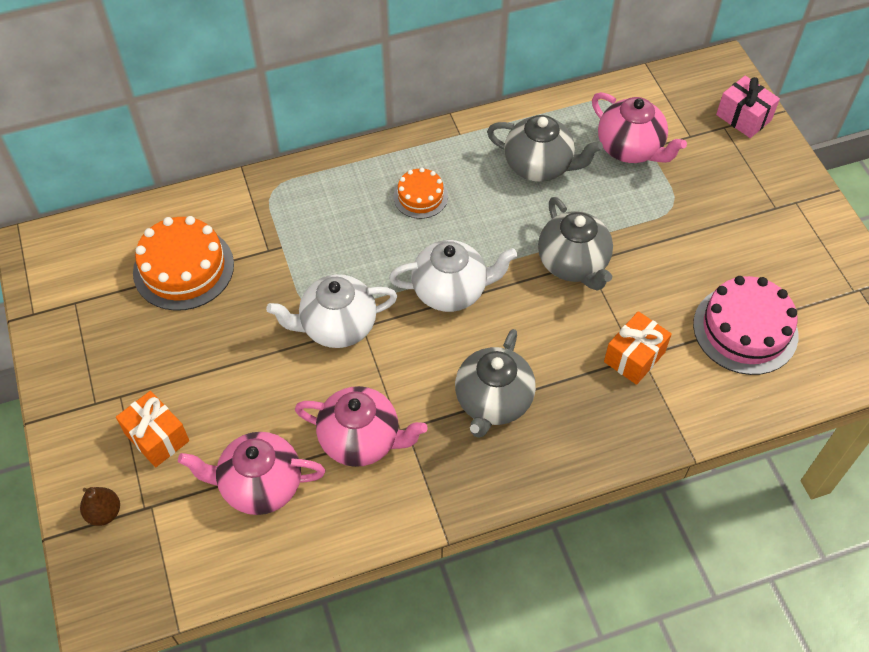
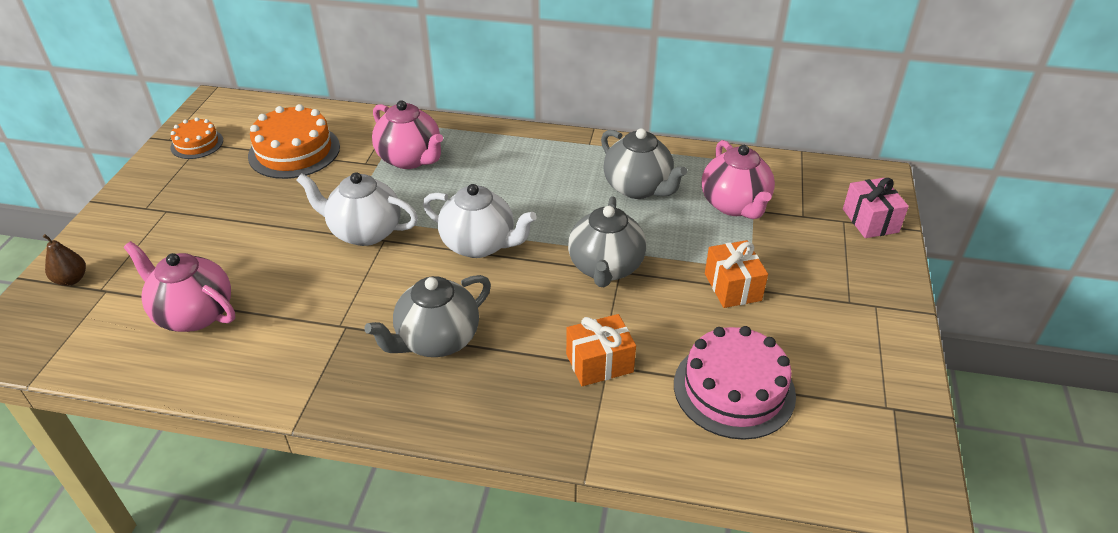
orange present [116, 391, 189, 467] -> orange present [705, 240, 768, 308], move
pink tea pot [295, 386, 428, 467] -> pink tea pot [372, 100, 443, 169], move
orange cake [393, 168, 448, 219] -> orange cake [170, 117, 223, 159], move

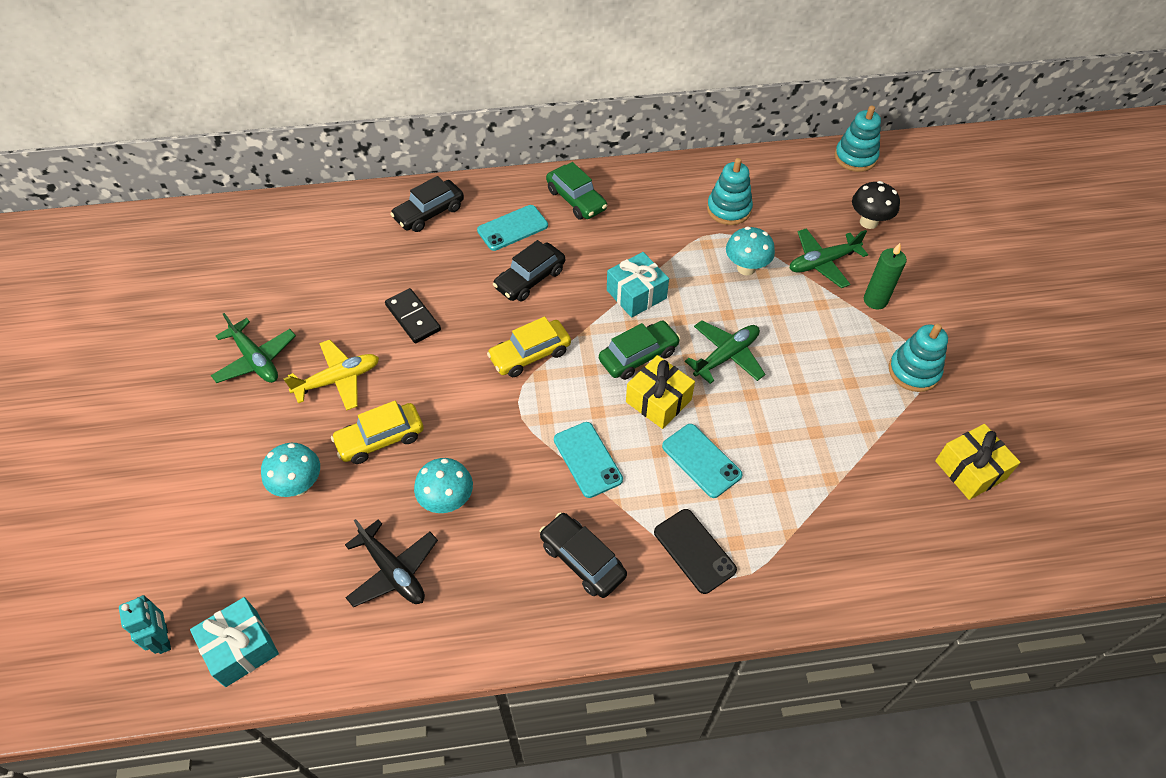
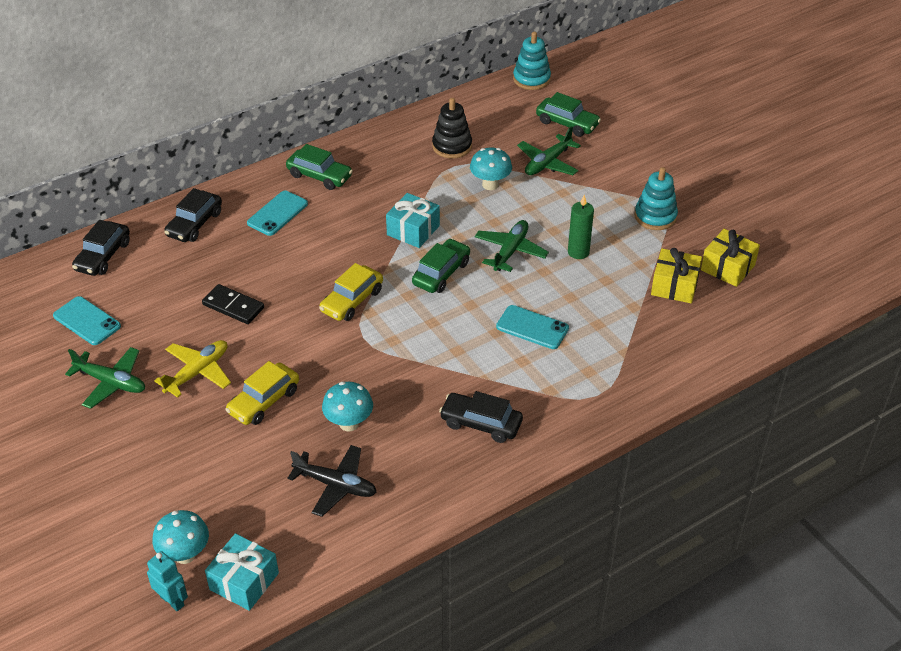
teal mushroom [261, 443, 320, 497] -> teal mushroom [152, 510, 209, 564], move
ebony automobile [493, 240, 565, 301] -> ebony automobile [72, 220, 130, 276], move
teal mobile phone [554, 422, 623, 498] -> teal mobile phone [53, 296, 121, 345], move
bright yellow present [626, 355, 695, 429] -> bright yellow present [651, 248, 702, 303], move
ebony mobile phone [654, 509, 737, 594] -> none
teal stacking toy [707, 158, 753, 225] -> ebony stacking toy [432, 98, 472, 158]
ebony mushroom [852, 181, 900, 229] -> emerald automobile [536, 92, 601, 137]
emerald candle [864, 243, 907, 309] -> emerald candle [568, 195, 594, 259], move

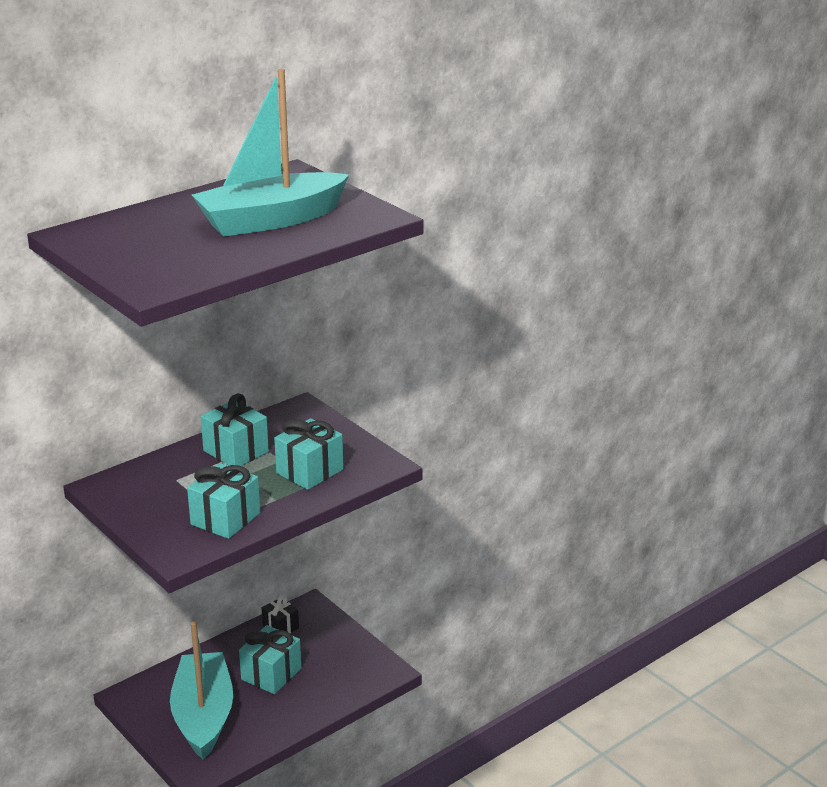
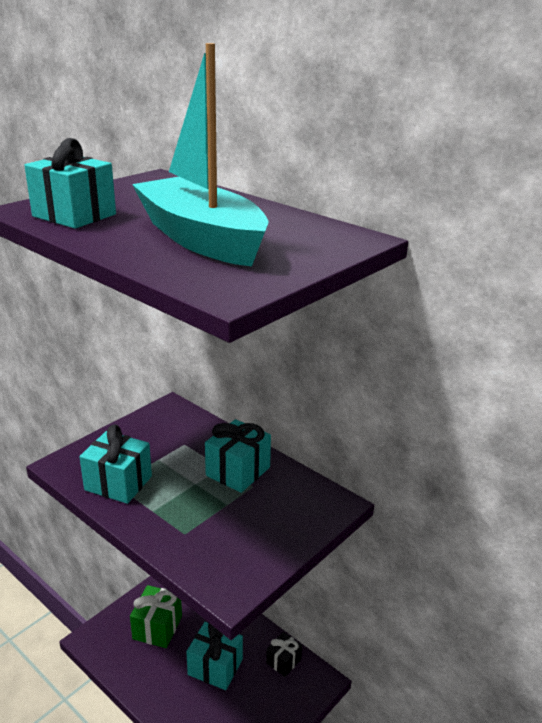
teal toy boat [170, 622, 233, 760] -> emerald present [130, 585, 182, 648]
teal present [274, 418, 343, 490] -> teal present [24, 138, 116, 229], move

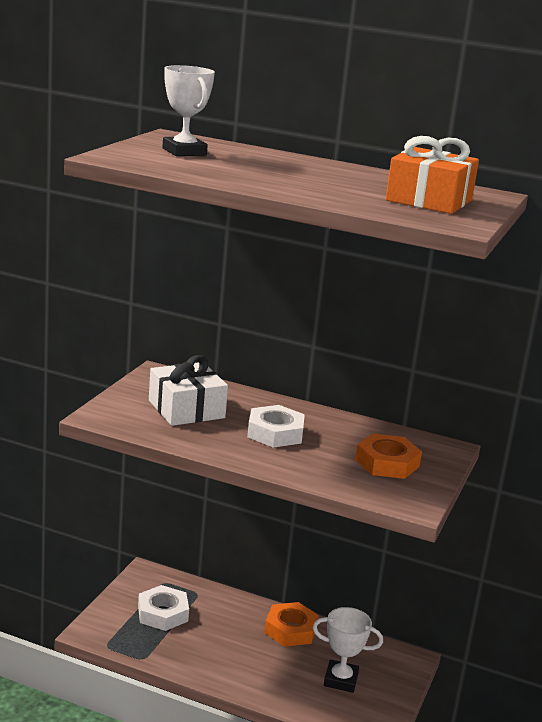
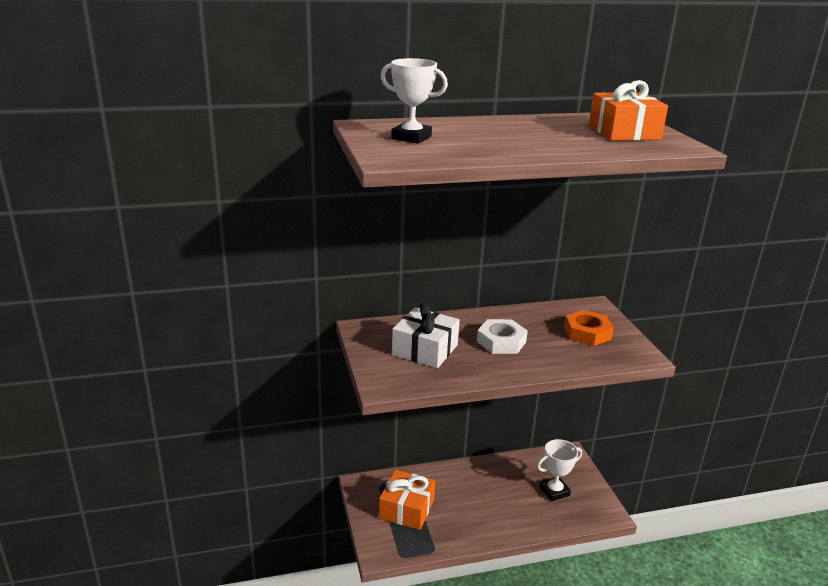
white hex nut [138, 585, 189, 631] -> orange present [379, 470, 435, 530]
orange hex nut [264, 602, 319, 647] -> none

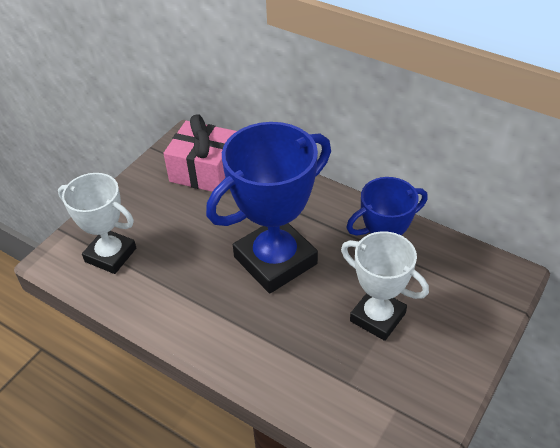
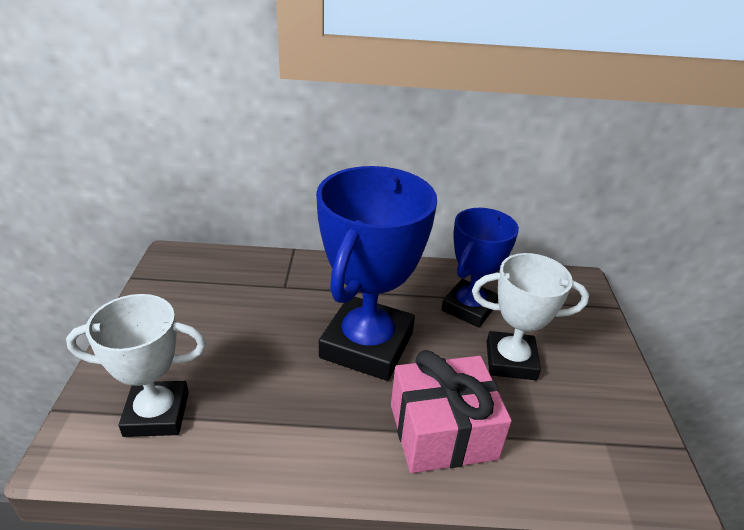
pink present [163, 114, 237, 192] -> pink present [391, 350, 512, 473], move

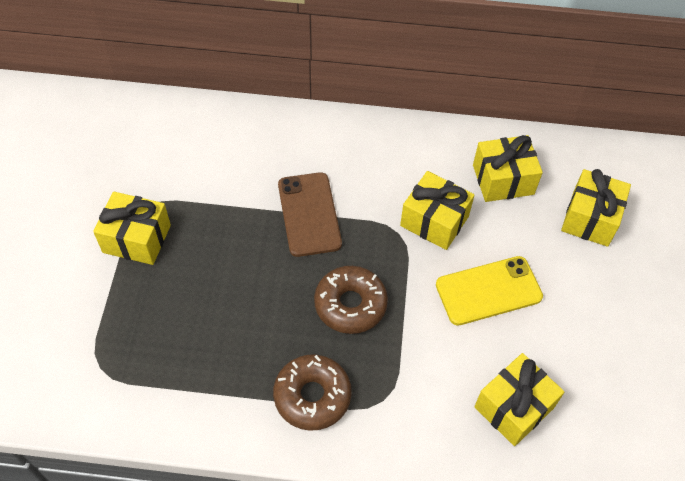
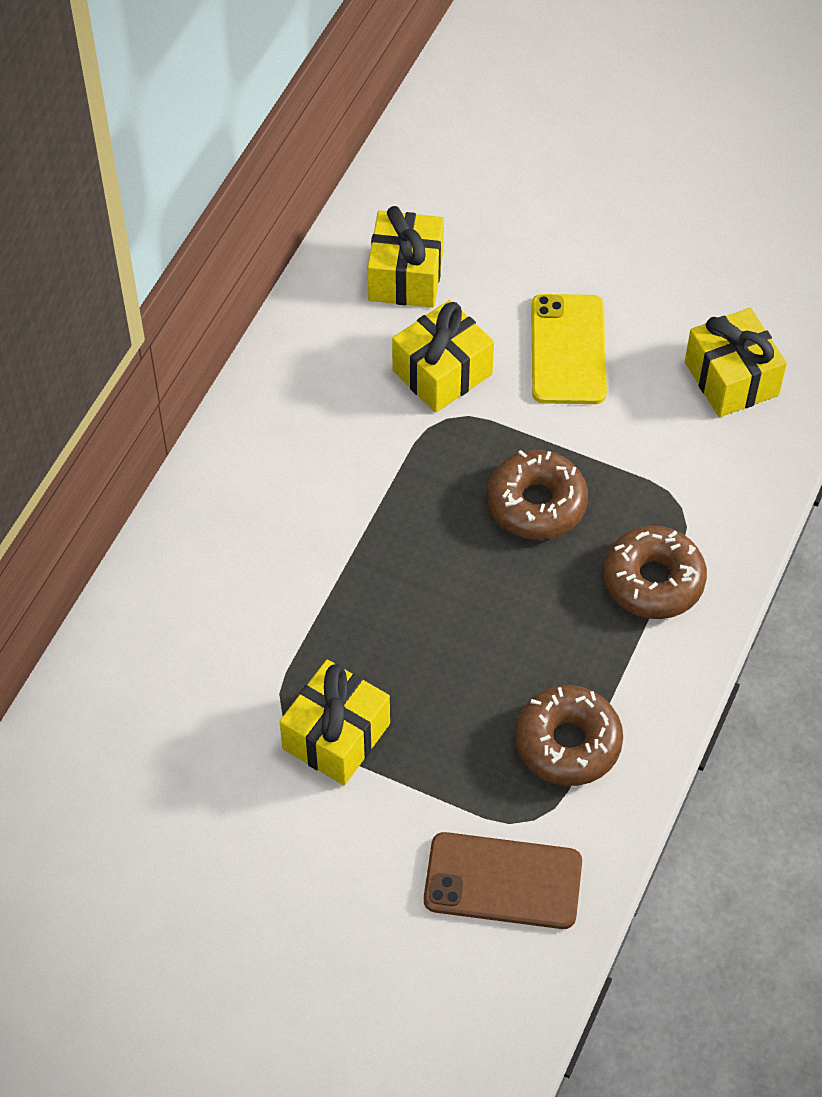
dark brown mobile phone [278, 172, 342, 257] -> dark brown mobile phone [424, 832, 582, 929], move
bright yellow present [561, 169, 631, 247] -> none
none -> dark brown donut [515, 685, 623, 786]

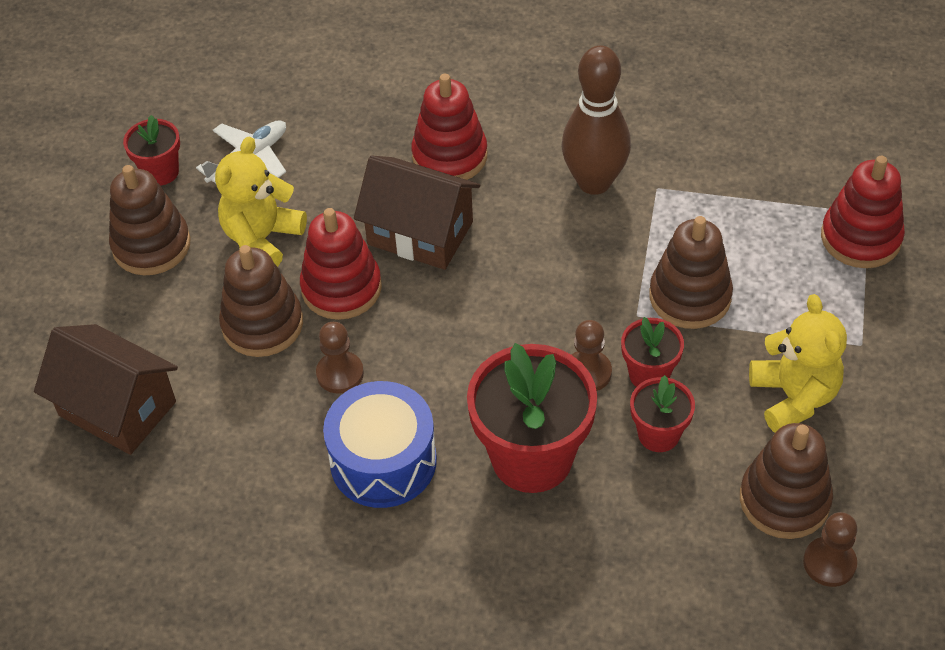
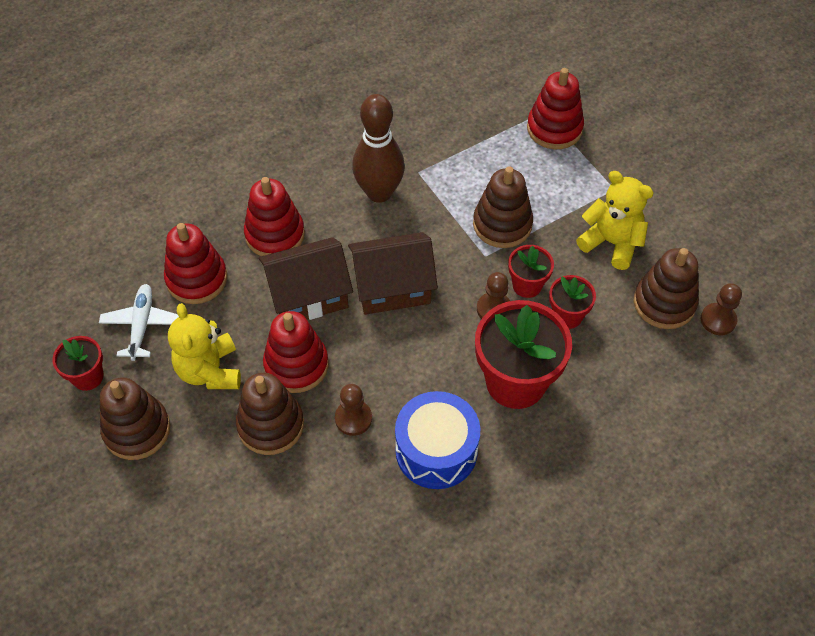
dark brown toy house [34, 324, 178, 455] -> dark brown toy house [348, 232, 438, 315], move
none -> red stacking toy [164, 223, 227, 304]

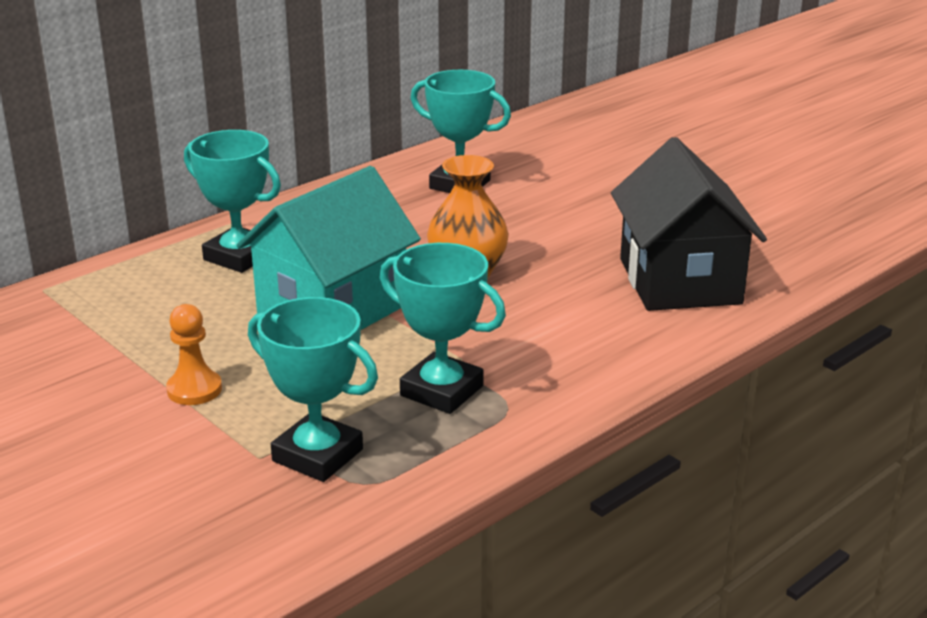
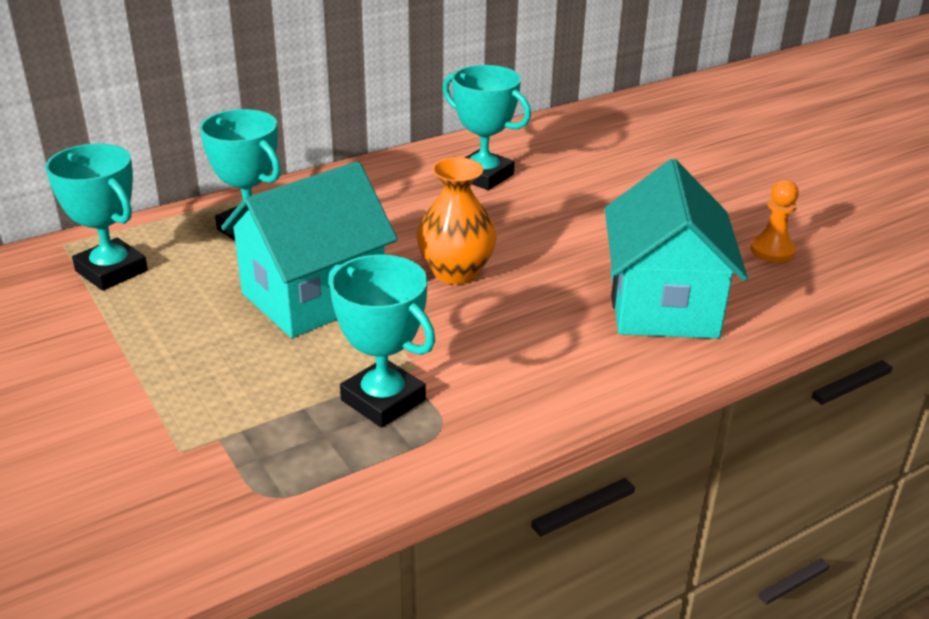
orange game pawn [166, 304, 222, 405] -> orange game pawn [750, 180, 799, 263], move
teal prize cup [248, 297, 378, 482] -> teal prize cup [45, 144, 148, 291], move
ebony toy house [611, 137, 767, 311] -> teal toy house [605, 159, 748, 339]

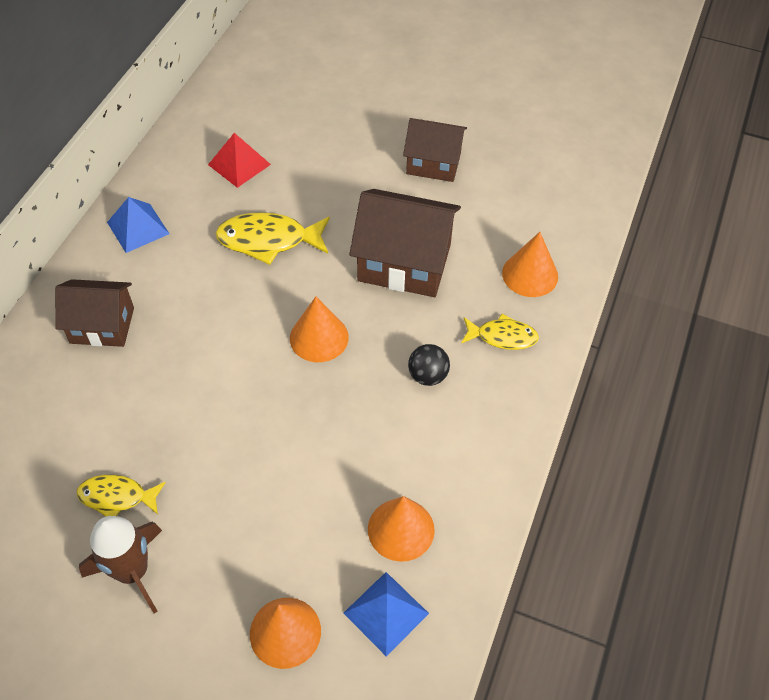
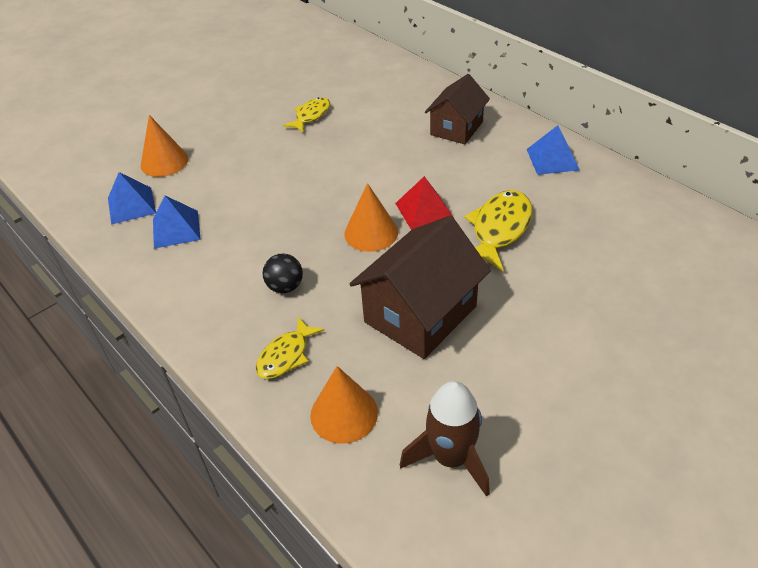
dark brown toy rocket [79, 516, 162, 613] -> dark brown toy rocket [400, 381, 490, 497], move
red solid pyramid [208, 133, 271, 188] -> red solid pyramid [395, 176, 455, 230], move
orange solid cone [368, 496, 435, 562] -> blue solid pyramid [153, 196, 201, 249]
dark brown toy house [403, 118, 467, 182] -> none

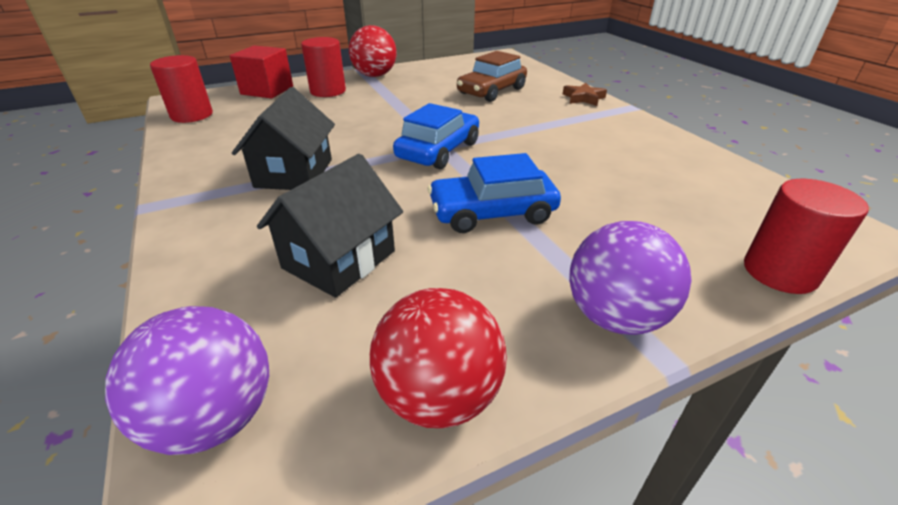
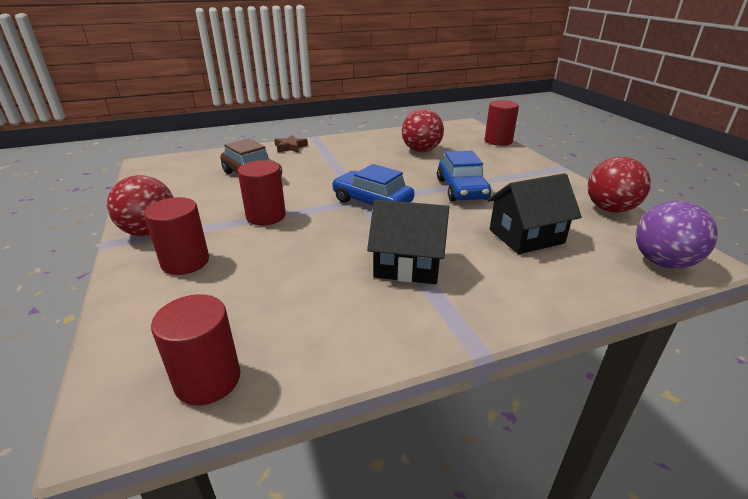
red solid cube [230, 45, 293, 98] -> none
ebony toy house [257, 154, 403, 298] -> ebony toy house [487, 173, 582, 254], 60 degrees counterclockwise
violet play ball [569, 221, 692, 335] -> none
none -> red cylinder shape [238, 160, 286, 226]
none -> red play ball [402, 109, 444, 152]

